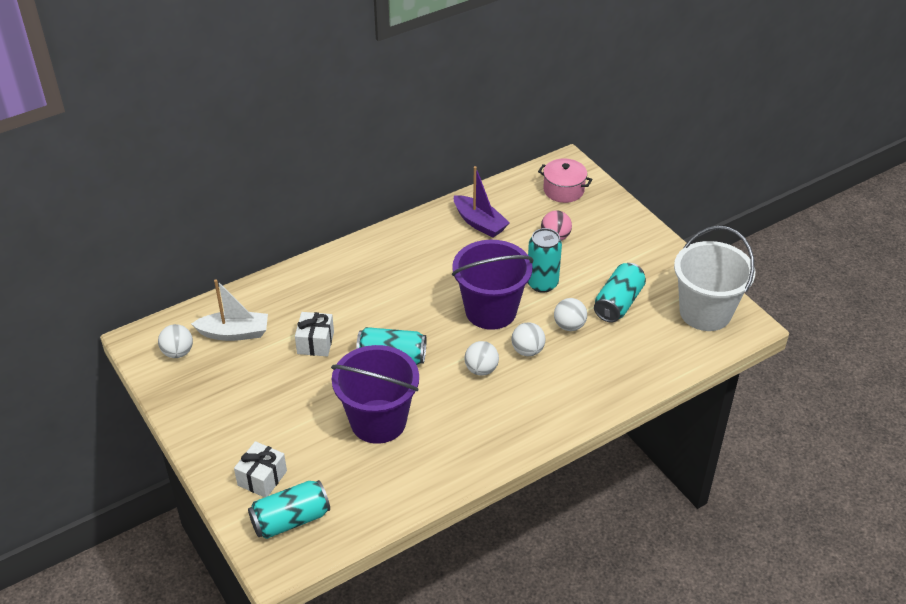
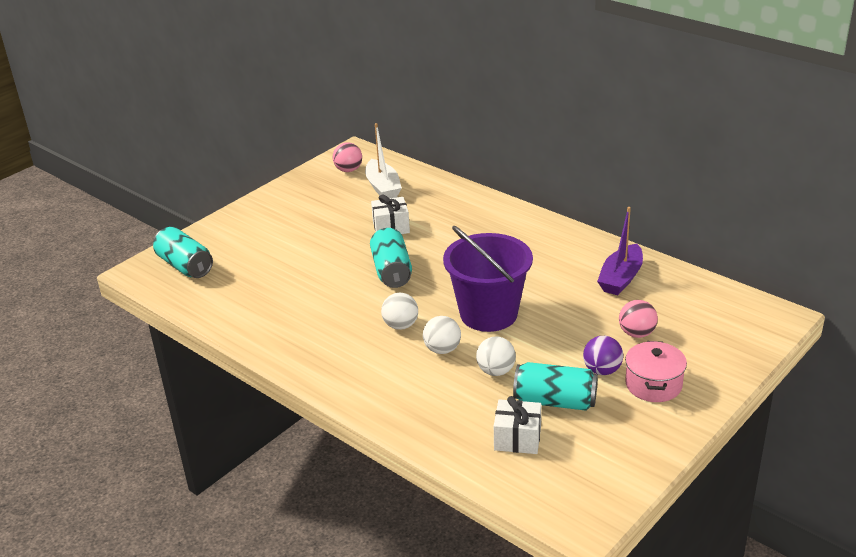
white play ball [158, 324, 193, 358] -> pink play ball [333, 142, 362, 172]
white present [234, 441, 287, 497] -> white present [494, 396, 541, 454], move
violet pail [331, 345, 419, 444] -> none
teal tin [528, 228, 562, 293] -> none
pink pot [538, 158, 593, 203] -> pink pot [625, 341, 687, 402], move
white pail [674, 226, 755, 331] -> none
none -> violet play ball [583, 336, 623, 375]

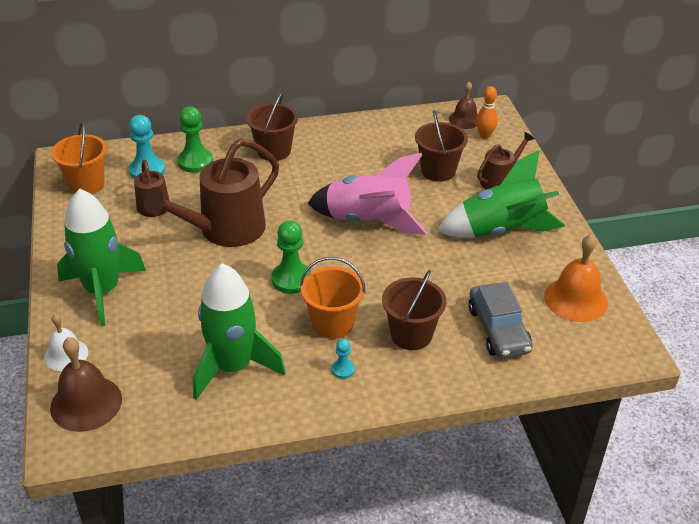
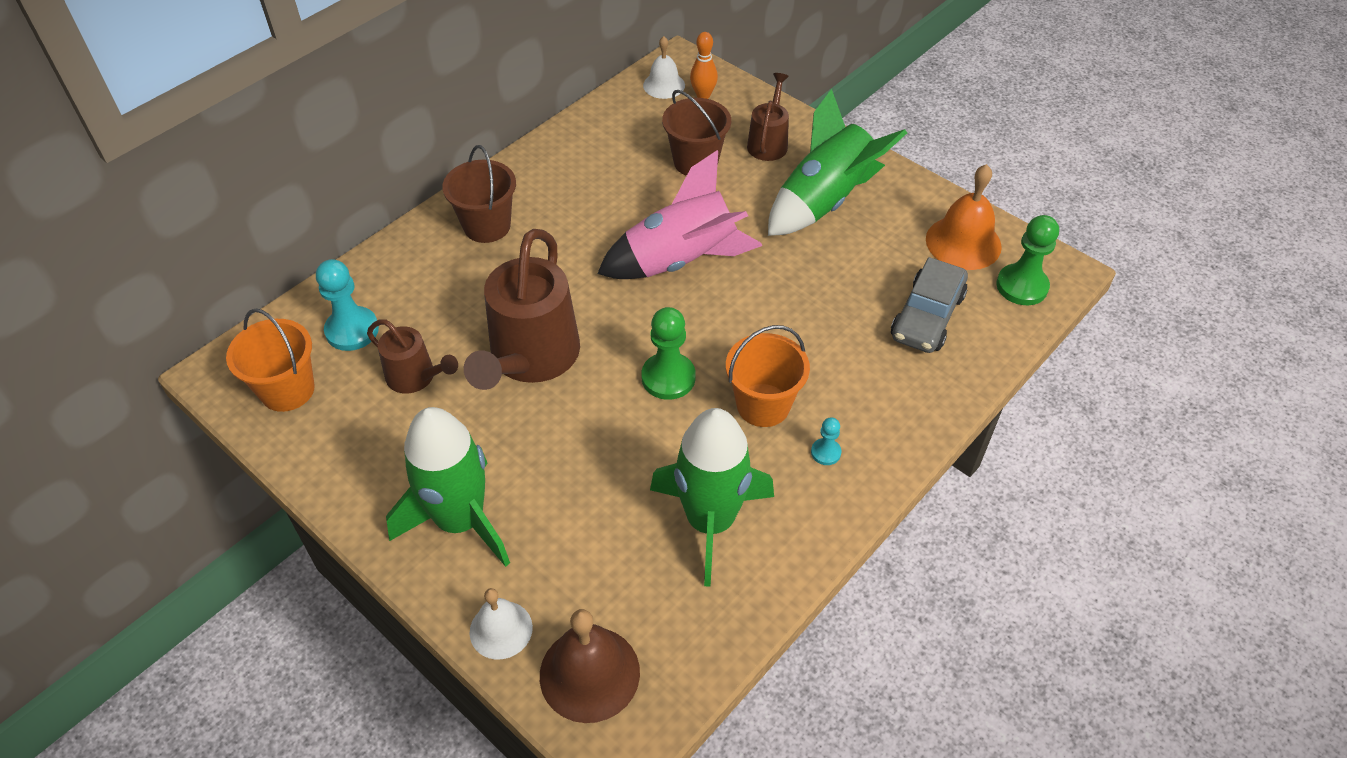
emerald game pawn [177, 106, 213, 173] -> emerald game pawn [996, 215, 1059, 305], move
dark brown pail [382, 270, 446, 350] -> none
dark brown bell [449, 82, 478, 129] -> white bell [643, 36, 685, 99]
ash-grey automobile [468, 282, 533, 358] -> ash-grey automobile [891, 257, 968, 353], 75 degrees clockwise

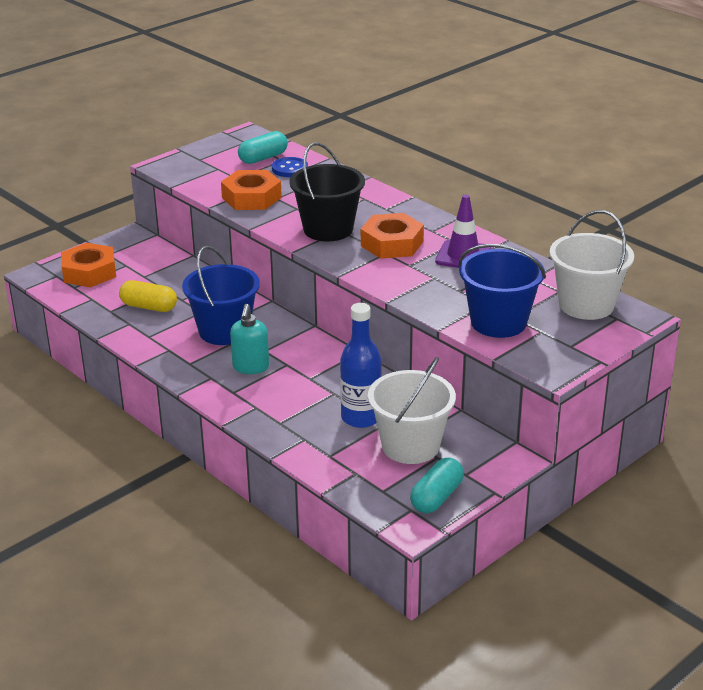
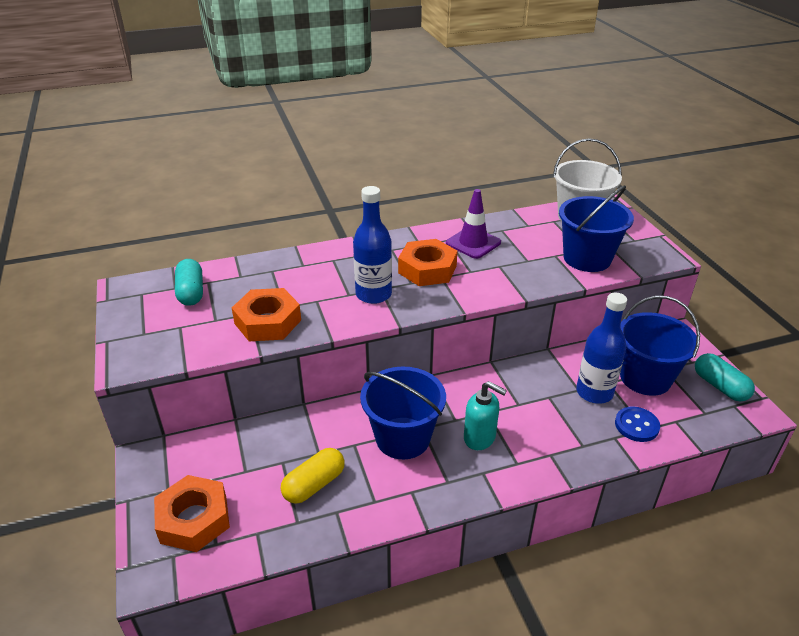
blue shirt button [272, 157, 308, 177] -> blue shirt button [615, 407, 660, 442], move
ebony pail [289, 142, 365, 241] -> blue drink bottle [353, 186, 392, 304]
white pail [368, 357, 456, 464] -> blue pail [620, 296, 700, 396]

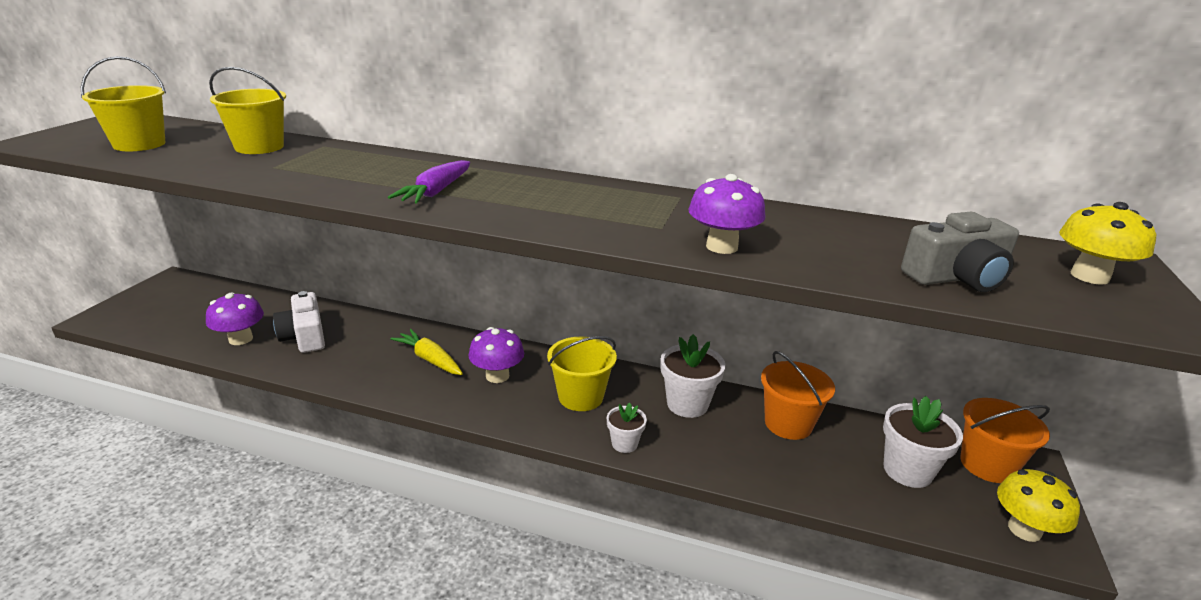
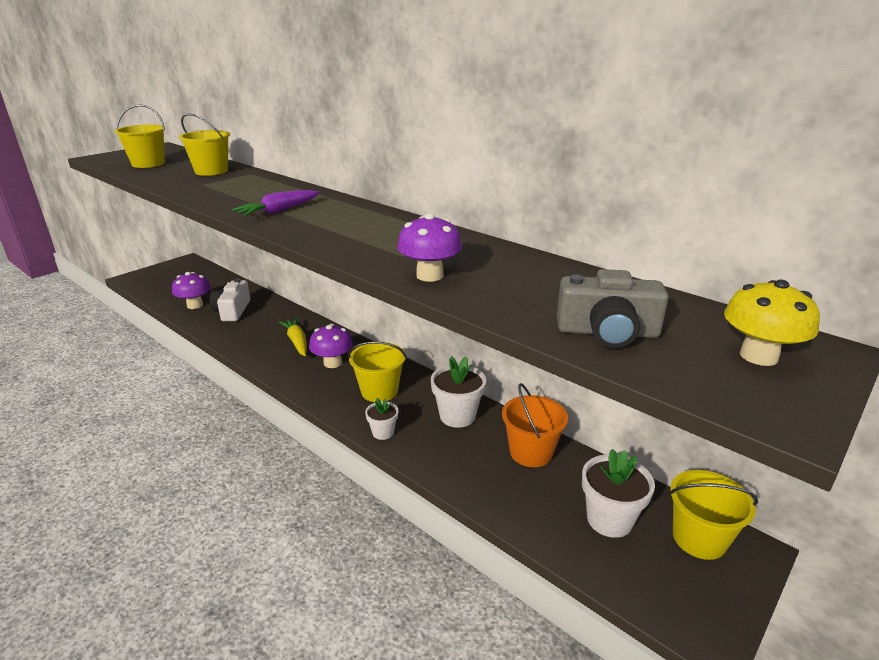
orange pail [960, 398, 1050, 483] -> bright yellow pail [669, 470, 758, 560]
bright yellow mushroom [997, 469, 1080, 542] -> none

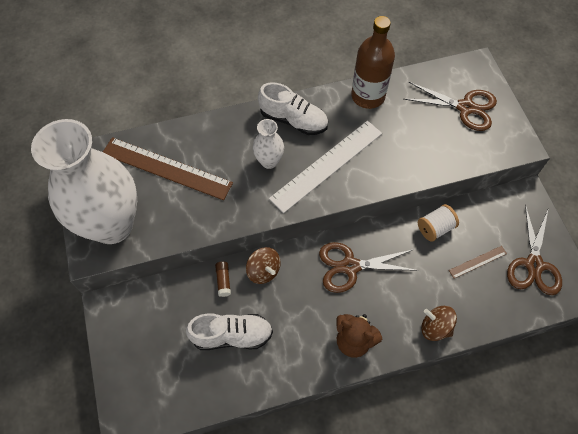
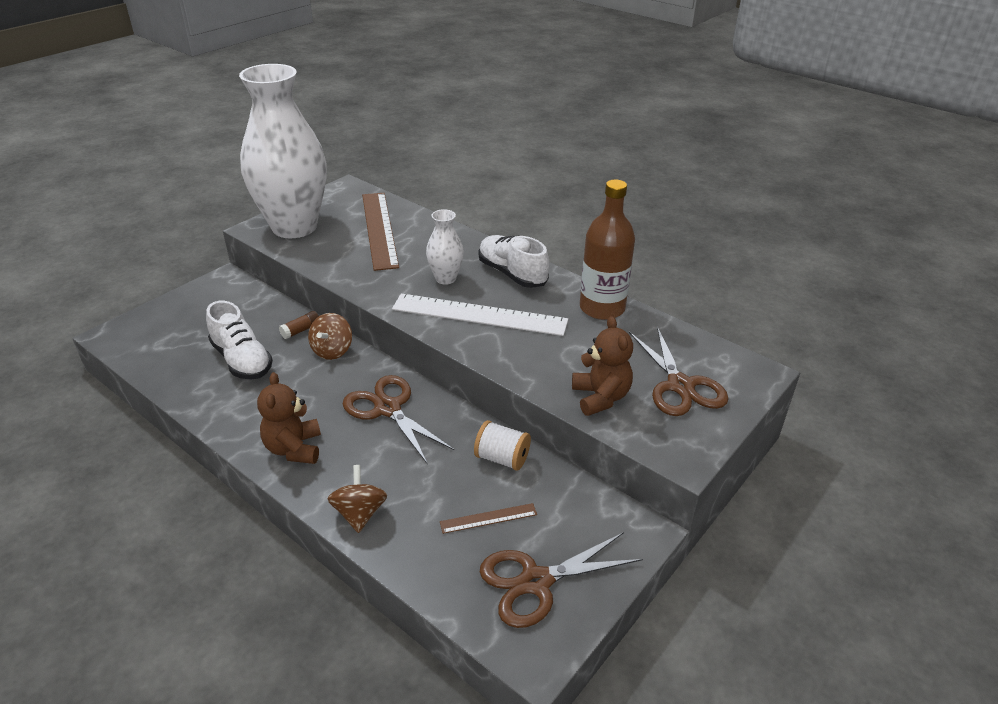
white lace-up shoe [258, 82, 328, 135] -> white lace-up shoe [479, 235, 550, 288], 150 degrees clockwise
dark brown measuring stick [449, 246, 507, 279] -> dark brown measuring stick [440, 503, 537, 534], 45 degrees counterclockwise
none -> dark brown stuffed bear [572, 316, 633, 416]

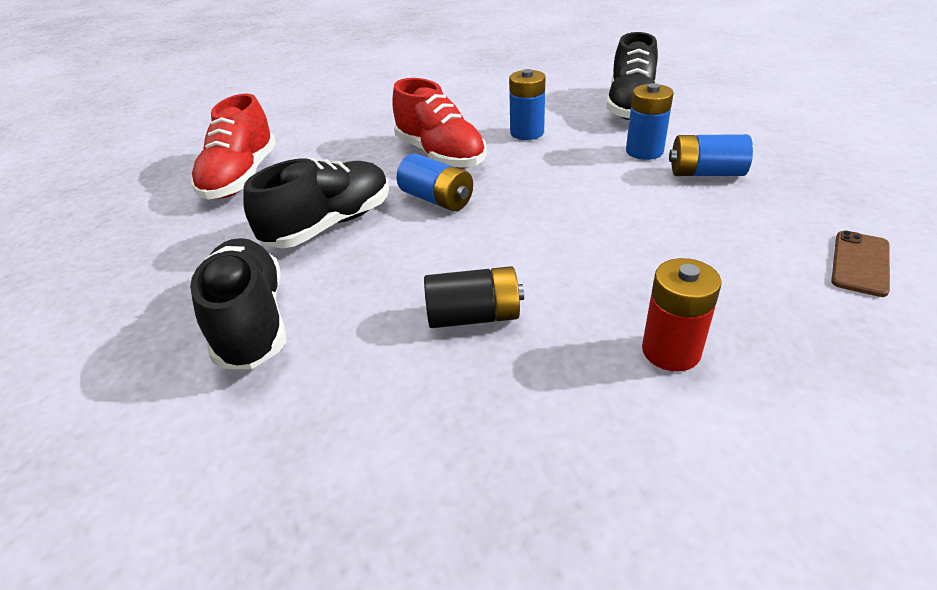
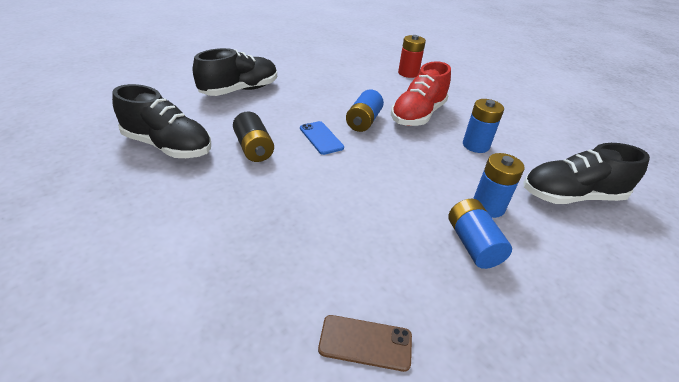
red lace-up shoe [191, 93, 276, 200] -> none
ebony lace-up shoe [243, 158, 389, 248] -> ebony lace-up shoe [112, 84, 211, 158], move
red power cell [642, 258, 722, 371] -> red power cell [398, 35, 426, 78], move
none -> blue mobile phone [300, 121, 344, 155]

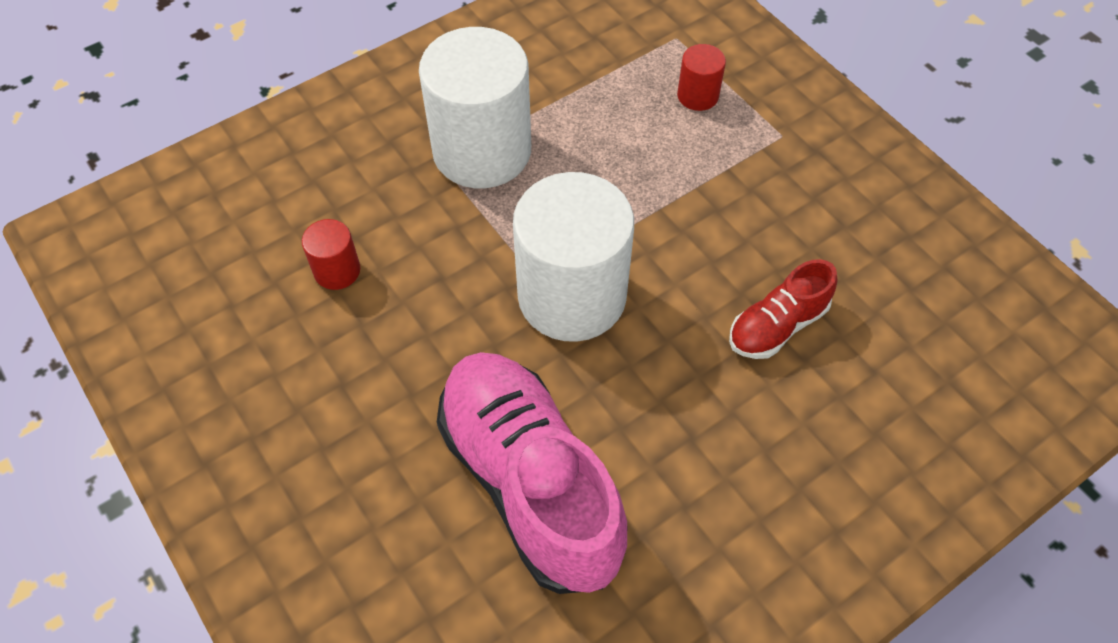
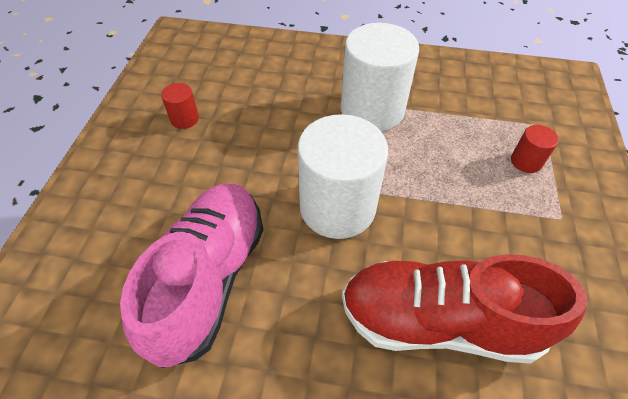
red cylinder shape [302, 219, 360, 290] -> red cylinder shape [161, 83, 199, 129], move
red lace-up shoe [729, 259, 837, 359] -> red lace-up shoe [342, 255, 587, 364], x2.00

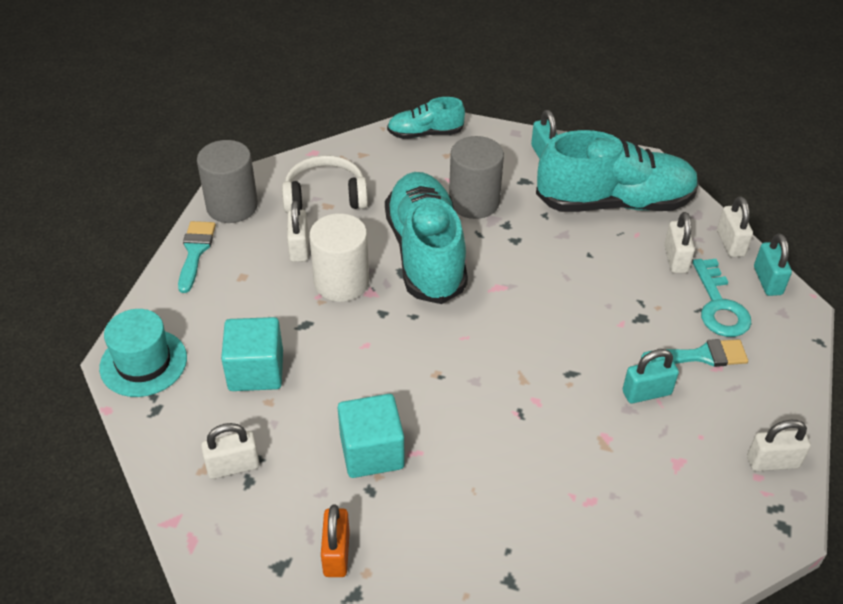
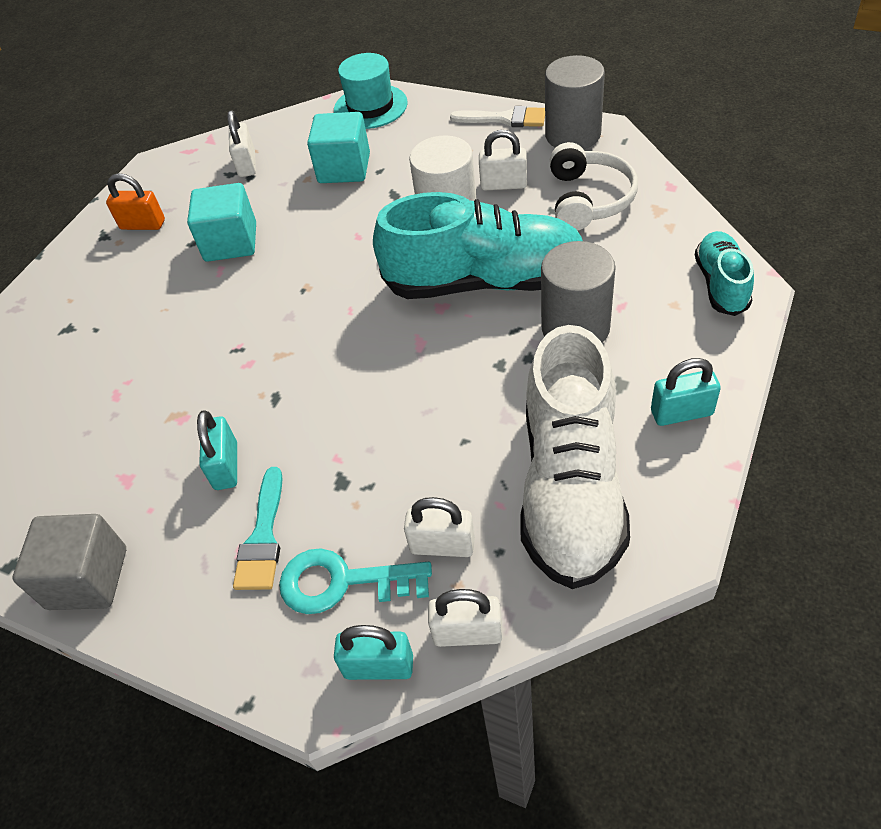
teal brush [178, 221, 216, 293] -> white brush [450, 106, 545, 127]
teal lace-up shoe [536, 130, 699, 212] -> white lace-up shoe [521, 325, 630, 589]
white padlock [747, 420, 811, 471] -> ash-grey solid cube [13, 514, 126, 610]

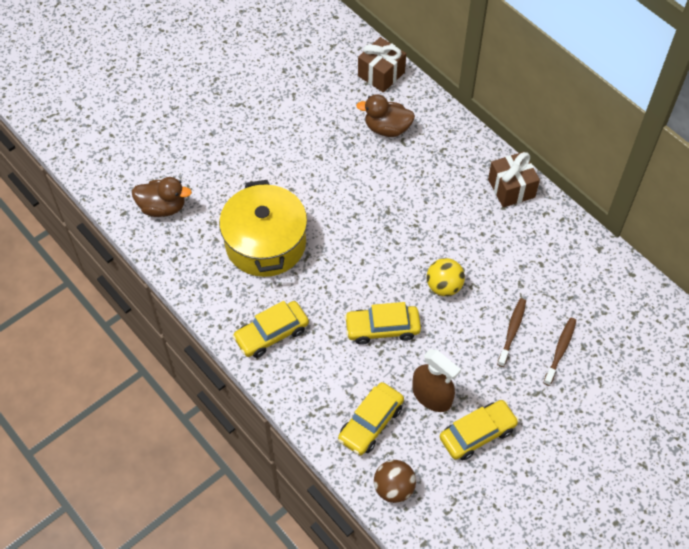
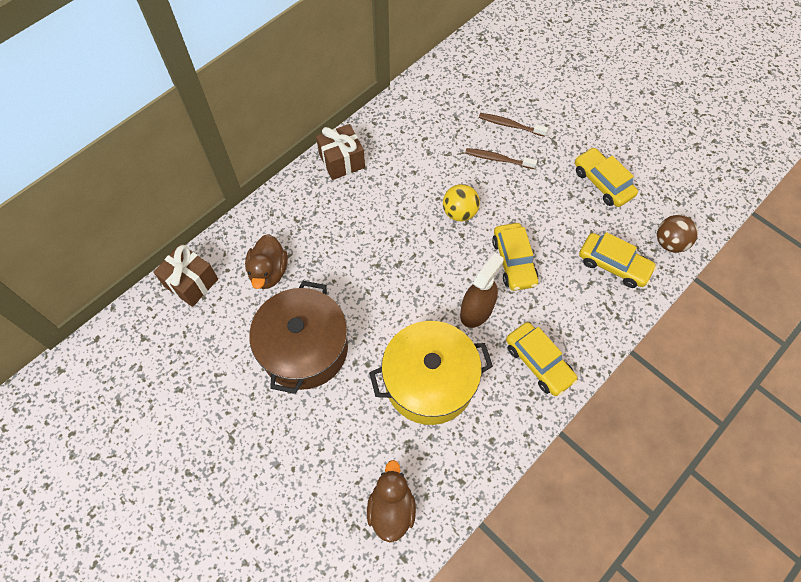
dark brown spray bottle [412, 349, 461, 412] -> dark brown spray bottle [460, 253, 504, 328], move
none -> dark brown pot [249, 281, 348, 394]

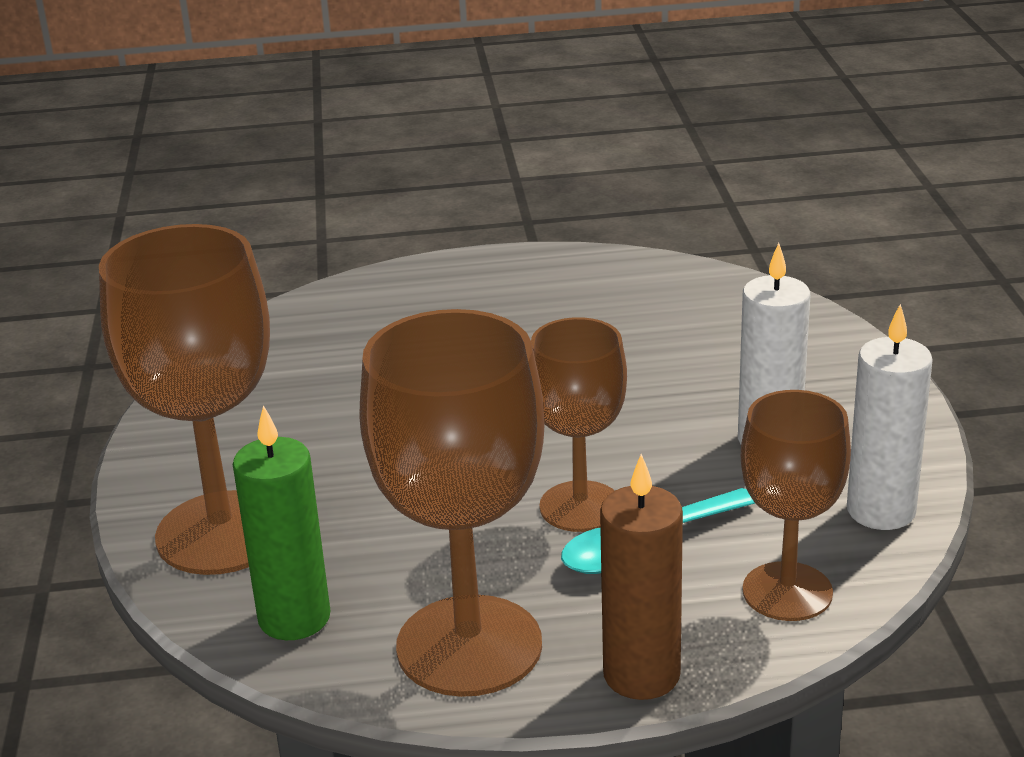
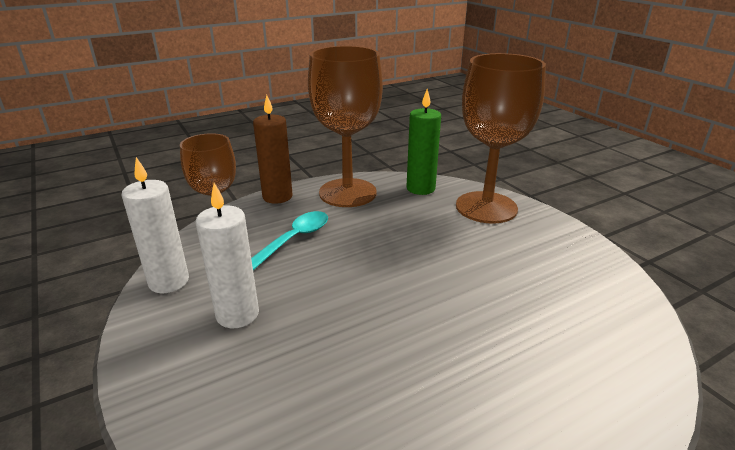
dark brown wine glass [531, 317, 627, 532] -> none

